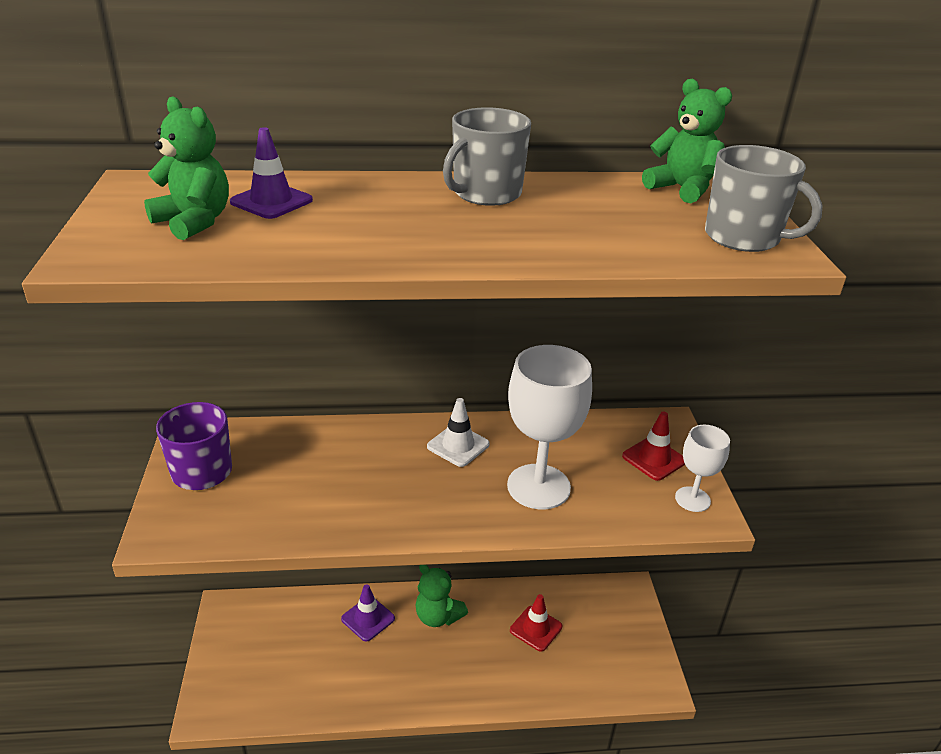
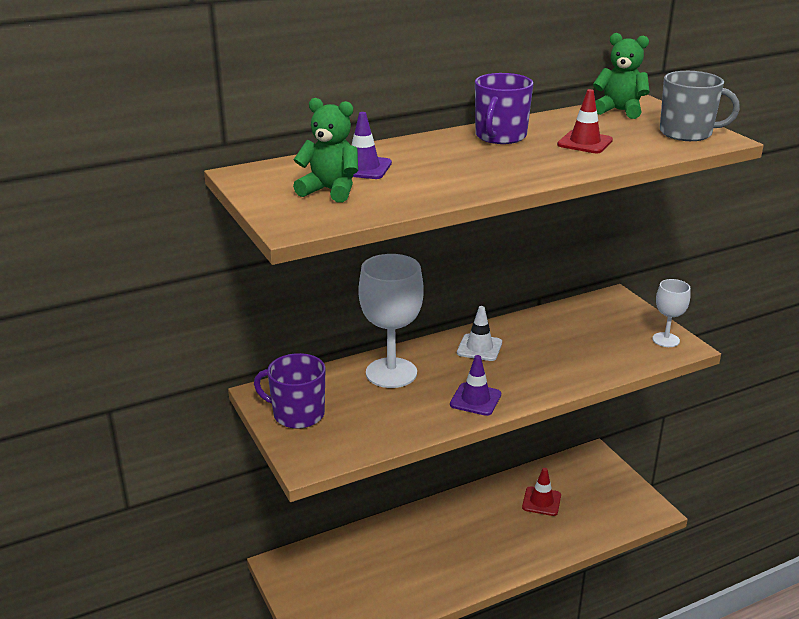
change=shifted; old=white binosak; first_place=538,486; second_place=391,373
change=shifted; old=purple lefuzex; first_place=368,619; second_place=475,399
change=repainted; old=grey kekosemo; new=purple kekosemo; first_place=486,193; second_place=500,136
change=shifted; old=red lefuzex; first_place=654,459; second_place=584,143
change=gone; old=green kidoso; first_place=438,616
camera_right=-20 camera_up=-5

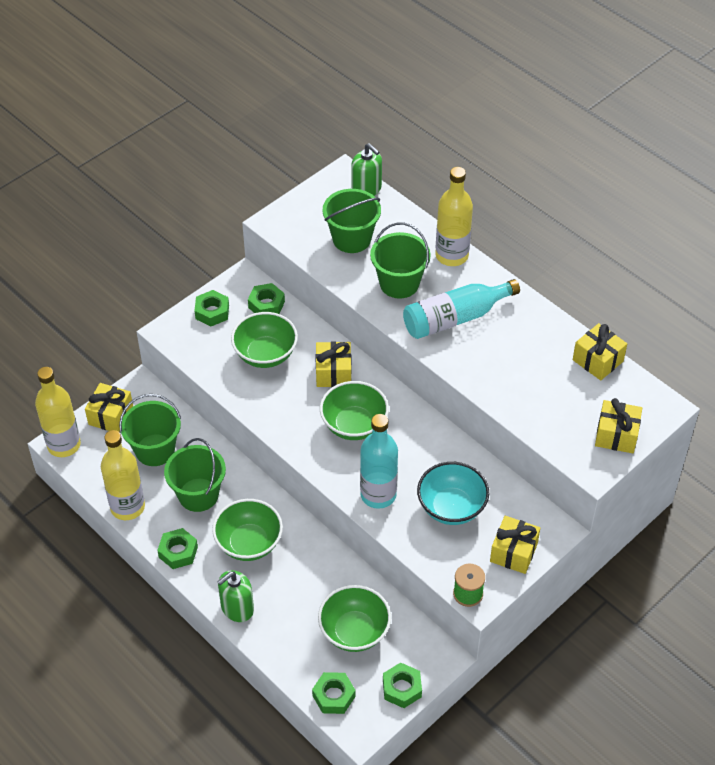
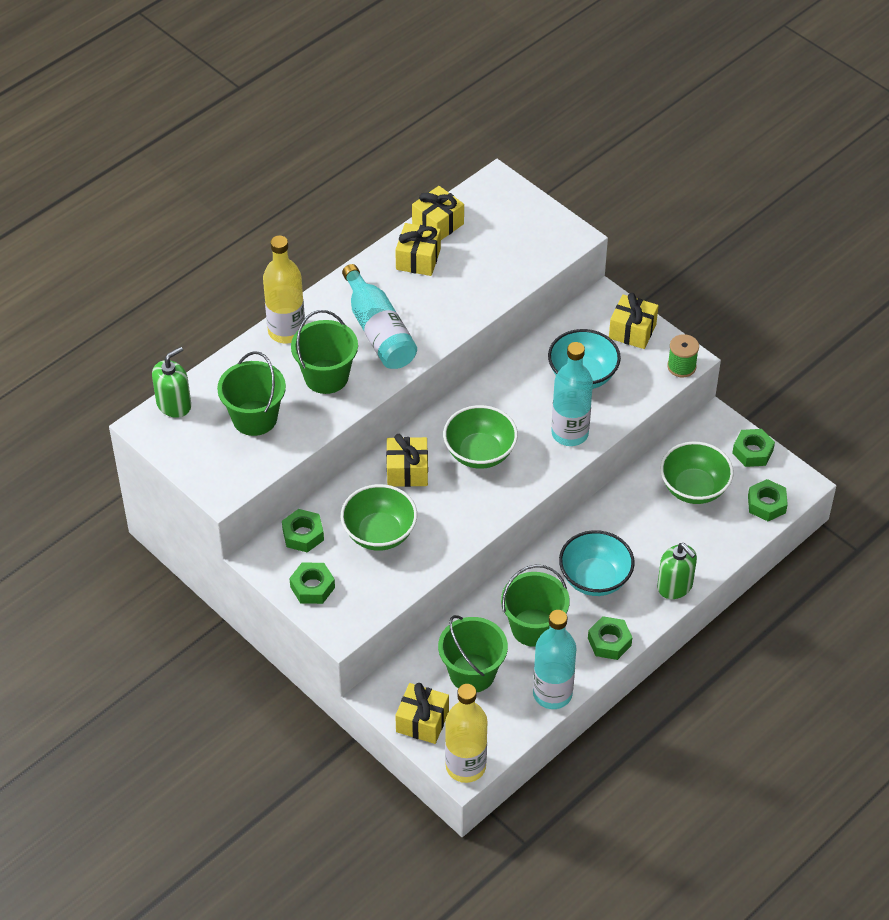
change=shifted; old=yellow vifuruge; first_place=616,435; second_place=418,259
change=repainted; old=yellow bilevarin; new=turquoise bilevarin; first_place=127,507; second_place=552,694
change=repainted; old=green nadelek; new=turquoise nadelek; first_place=249,543; second_place=595,578
camera_right=-90 camera_up=0

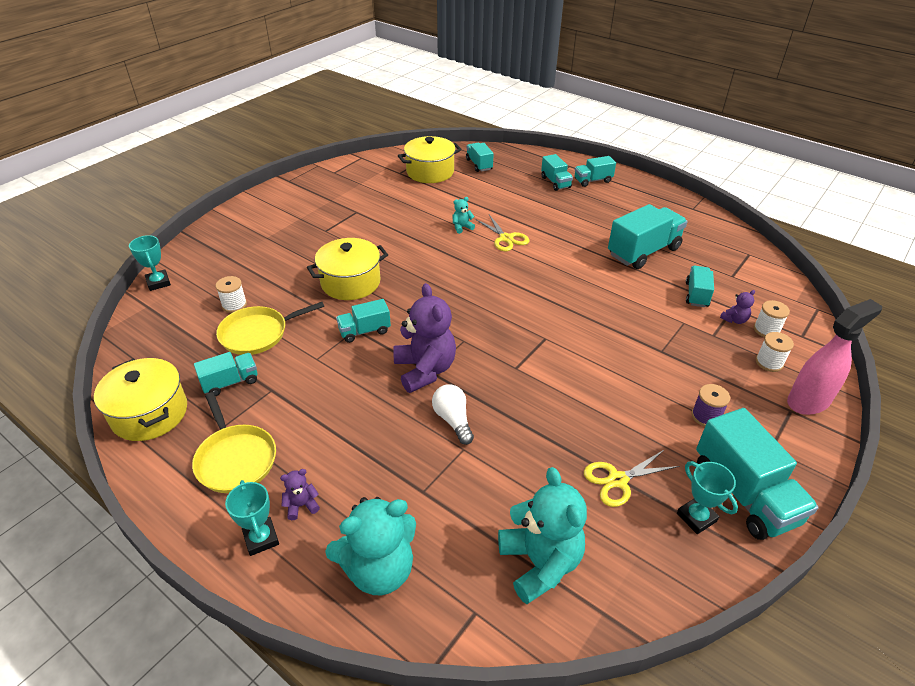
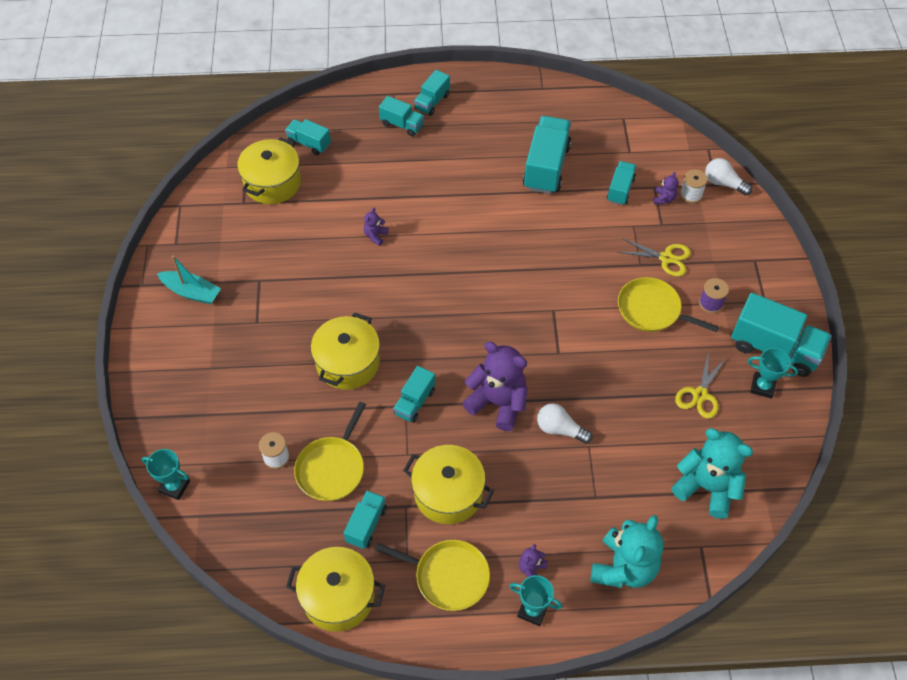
change=new; new=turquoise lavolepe; second_place=191,292
change=repainted; old=turquoise kidoso; new=purple kidoso; first_place=462,227; second_place=375,236
change=new; new=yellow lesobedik; second_place=448,493
change=rotated; old=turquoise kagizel; first_place=696,295; second_place=620,190; degrees=45
change=shifted; old=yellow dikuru; first_place=506,238; second_place=666,258
change=new; new=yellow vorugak; second_place=652,310
change=new; new=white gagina; second_place=723,183
change=gone; old=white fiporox; first_place=769,362
change=gone; old=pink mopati; first_place=808,401
camera_right=-40 camera_up=15

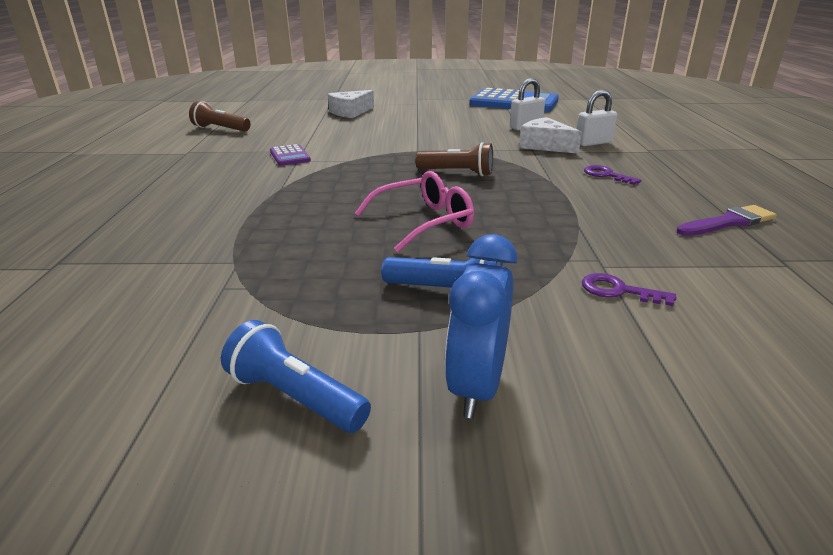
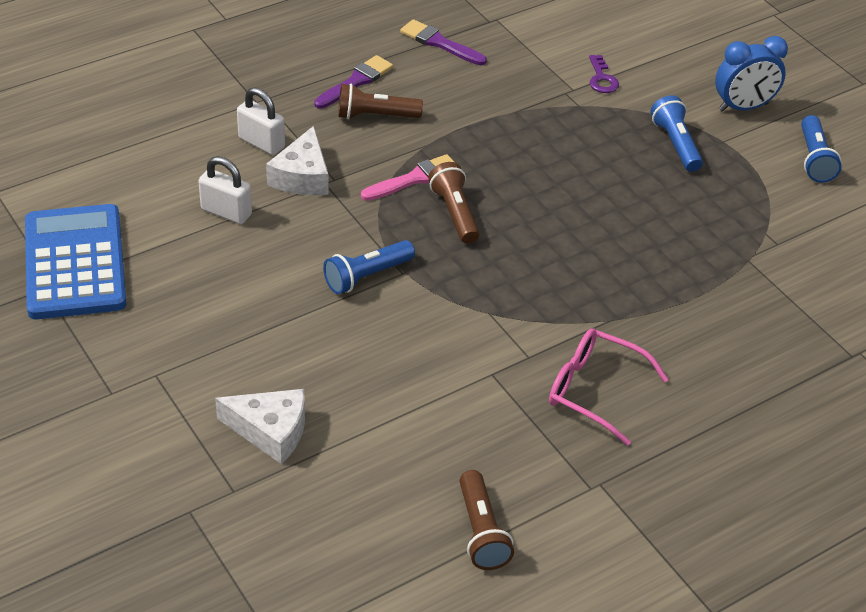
change=new; new=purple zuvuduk; second_place=355,82
change=new; new=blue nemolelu; second_place=367,276
change=swapped; old=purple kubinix; new=brown nemolelu; first_place=606,175; second_place=375,116
change=new; new=pink zuvuduk; second_place=414,179
change=shifted; old=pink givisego; first_place=423,222; second_place=595,391
change=gone; old=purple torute; first_place=290,156
camera_right=-125 camera_up=15

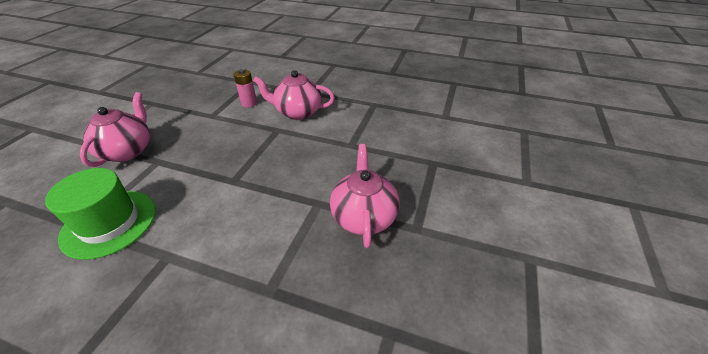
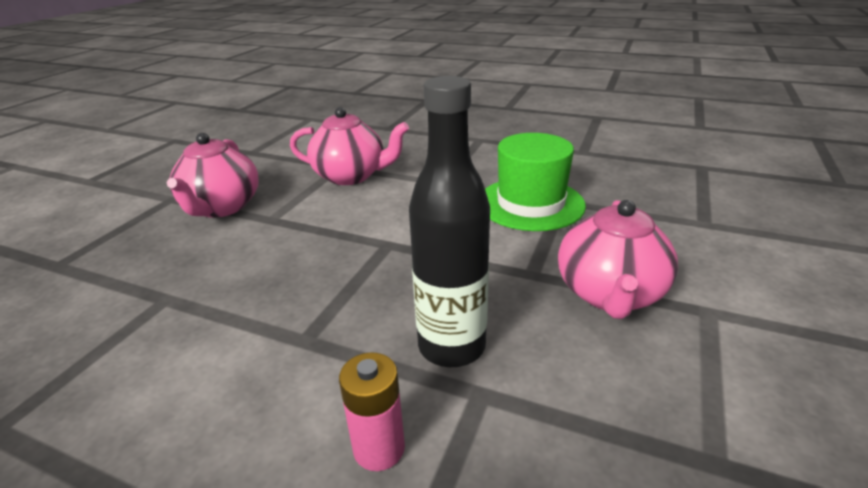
change=shifted; old=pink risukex; first_place=297,112; second_place=351,176
change=new; new=black bilevarin; second_place=451,346
camera_right=-175 camera_up=-10

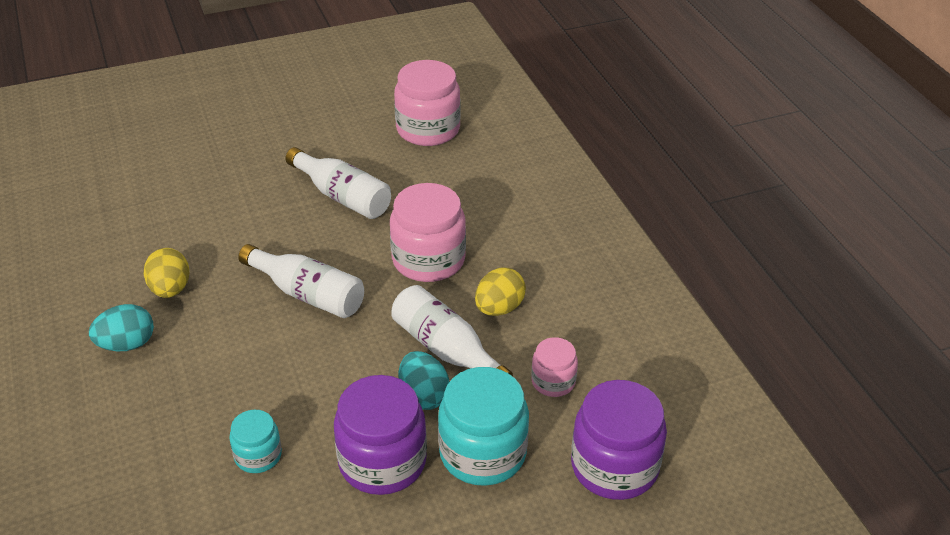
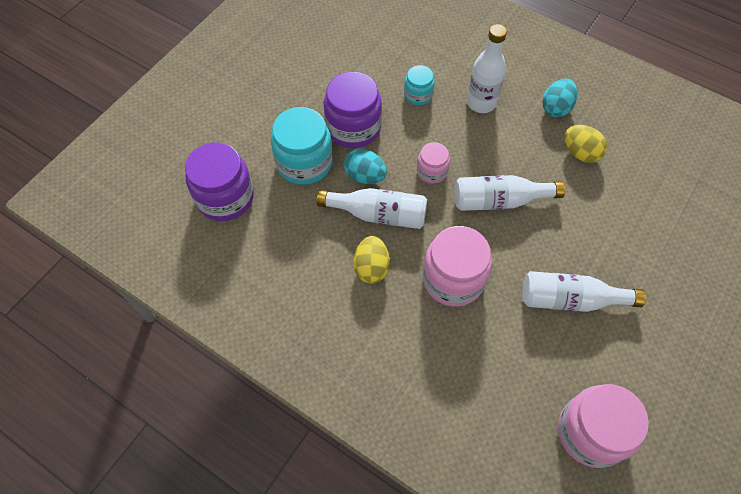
change=shifted; old=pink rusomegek; first_place=553,381; second_place=432,171
change=new; new=white bilevarin; second_place=481,103
camera_right=145 camera_up=20

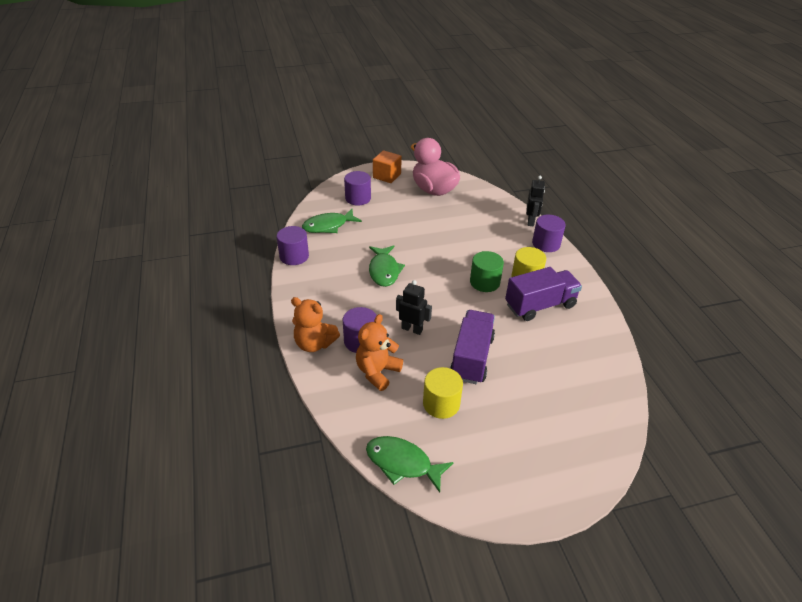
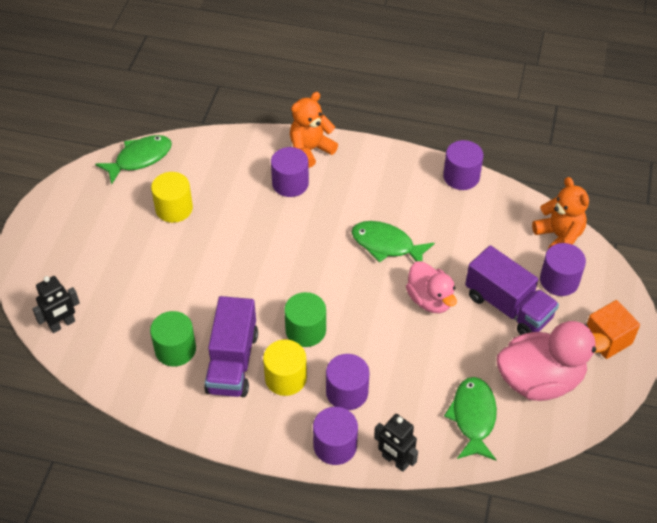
change=shifted; old=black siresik; first_place=412,329; second_place=62,324
change=new; new=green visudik; second_place=175,349
change=new; new=purple visudik; second_place=347,392
change=new; new=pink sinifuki; second_place=430,300
change=shifted; old=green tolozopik; first_place=328,226; second_place=473,417
change=shifted; old=purple kagizel; first_place=471,358; second_place=508,306
change=shifted; old=orange kidoso; first_place=377,372; second_place=559,236
camera_right=120 camera_up=10

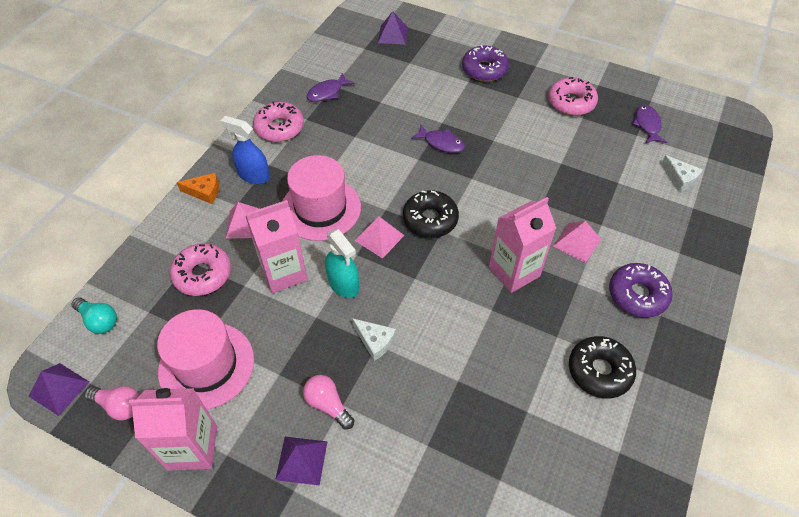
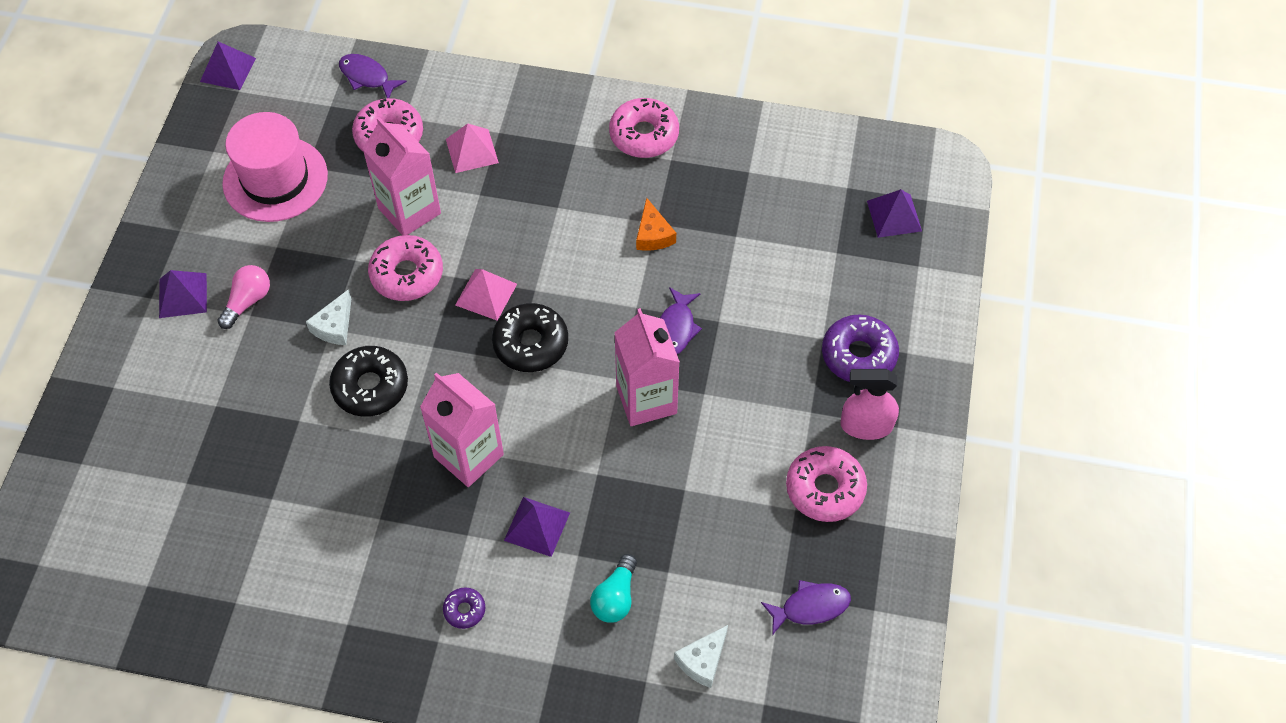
change=shifted; old=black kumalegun; first_place=599,371; second_place=370,387
change=shifted; old=purple tolozopik; first_place=327,92; second_place=367,77
change=swapped; old=turquoise mopati; new=pink kumalegun; first_place=343,284; second_place=407,274
change=scaled; old=purple kumalegun; first_place=637,295; second_place=464,610; factor=0.51
change=repainted; old=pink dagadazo; new=purple dagadazo; first_place=577,242; second_place=537,526
change=shifted; old=turquoise gagina; first_place=99,320; second_place=615,597
change=shifted; old=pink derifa; first_place=192,447; second_place=646,399
change=shifted; old=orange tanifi; first_place=204,192; second_place=653,234
change=new; new=pink mopati; second_place=866,425
change=gone; old=pink gagina; first_place=119,406
change=gone; old=blue mopati; first_place=253,175
change=gone; old=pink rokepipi; first_place=320,208
camera_right=75 camera_up=5

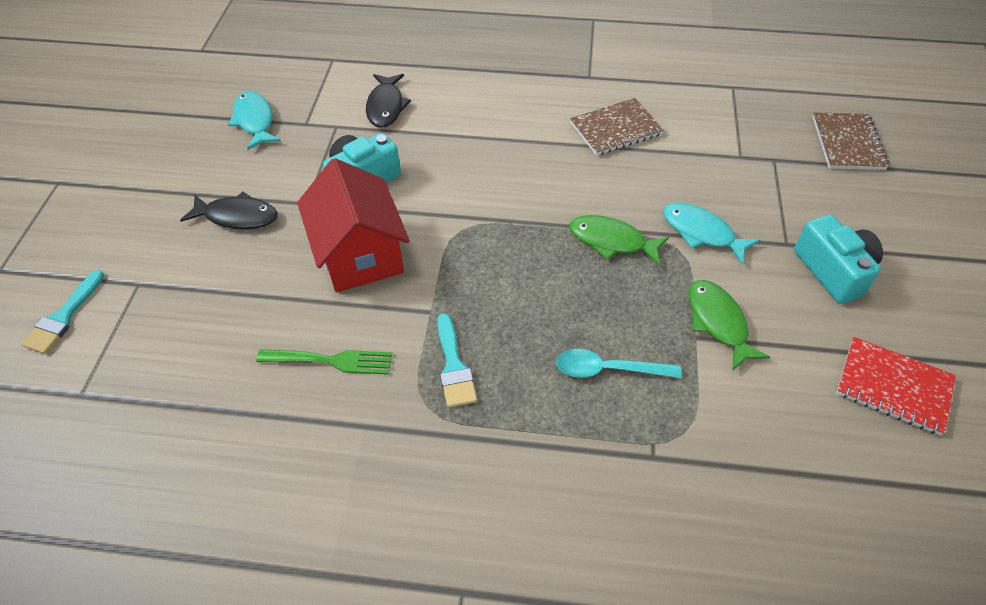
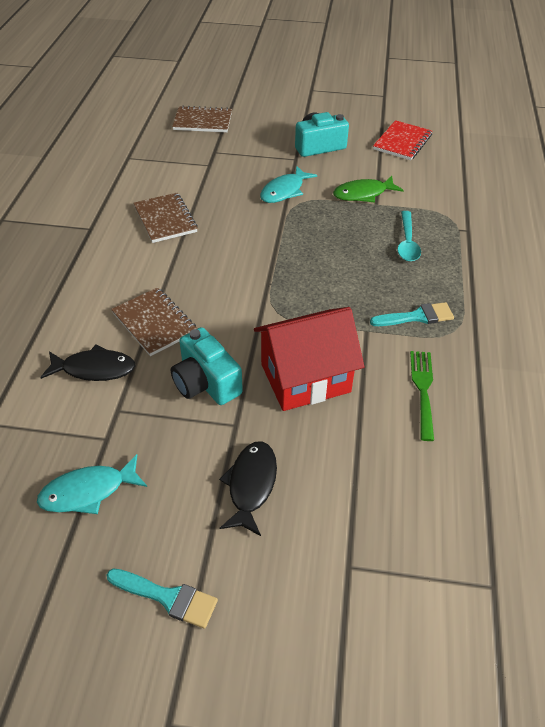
change=shifted; old=turquoise zuvuduk; first_place=64,316; second_place=167,597
change=new; new=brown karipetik; second_place=154,323
change=gone; old=green tolozopik; first_place=611,241
camera_right=-90 camera_up=-5

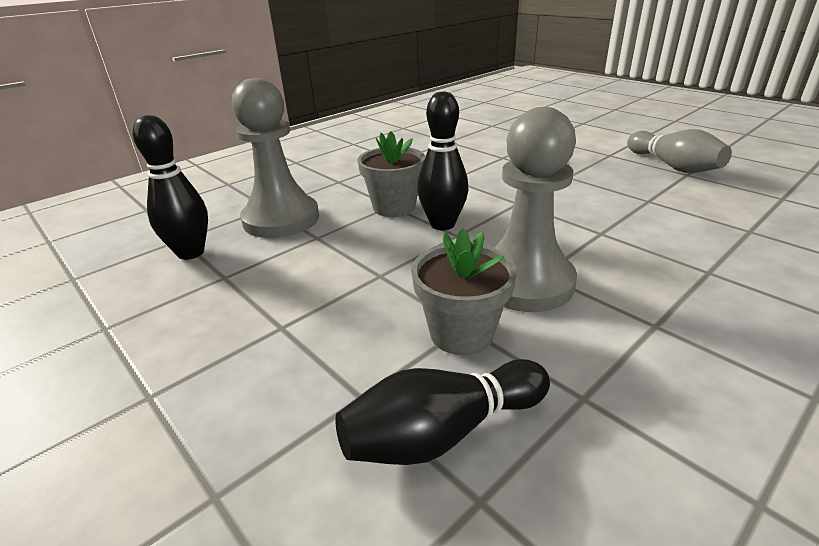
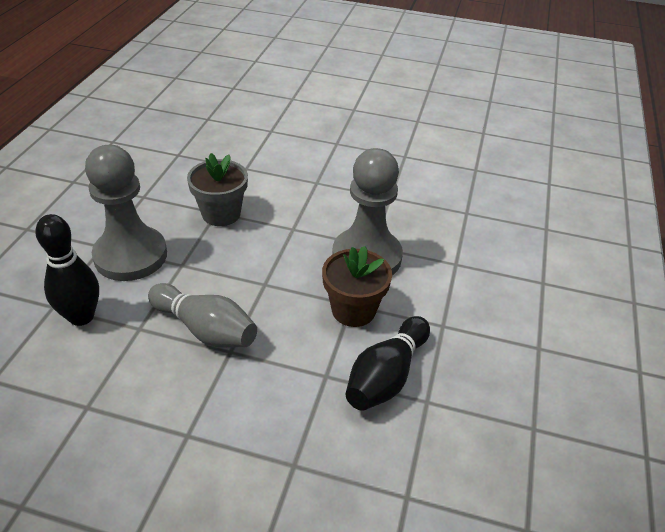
change=shifted; old=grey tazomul; first_place=673,166; second_place=205,329
change=repainted; old=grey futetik; new=brown futetik; first_place=461,333; second_place=353,310
change=gone; old=black tazomul; first_place=442,224
camera_right=-35 camera_up=10

